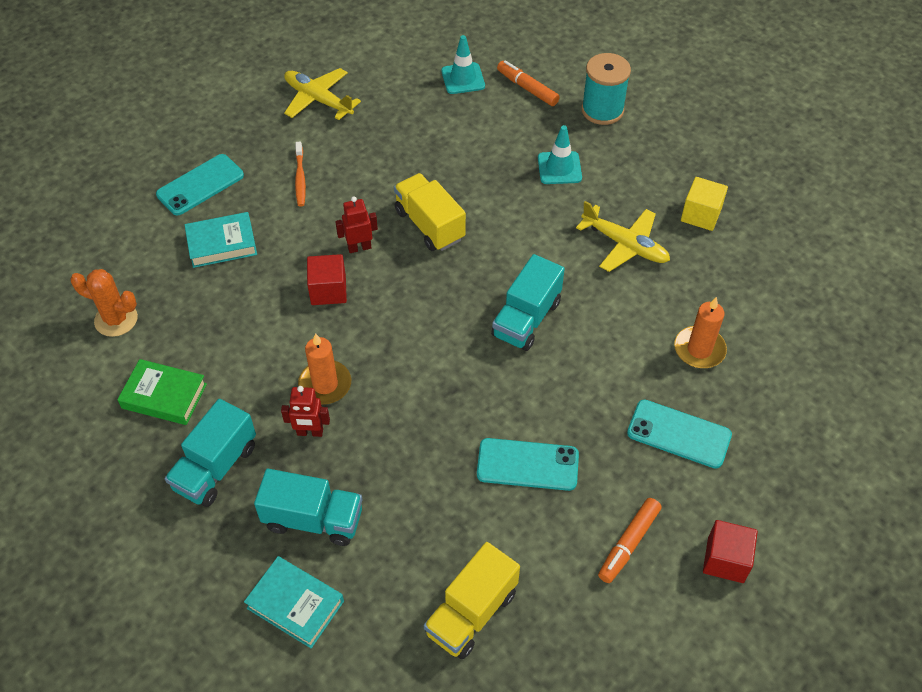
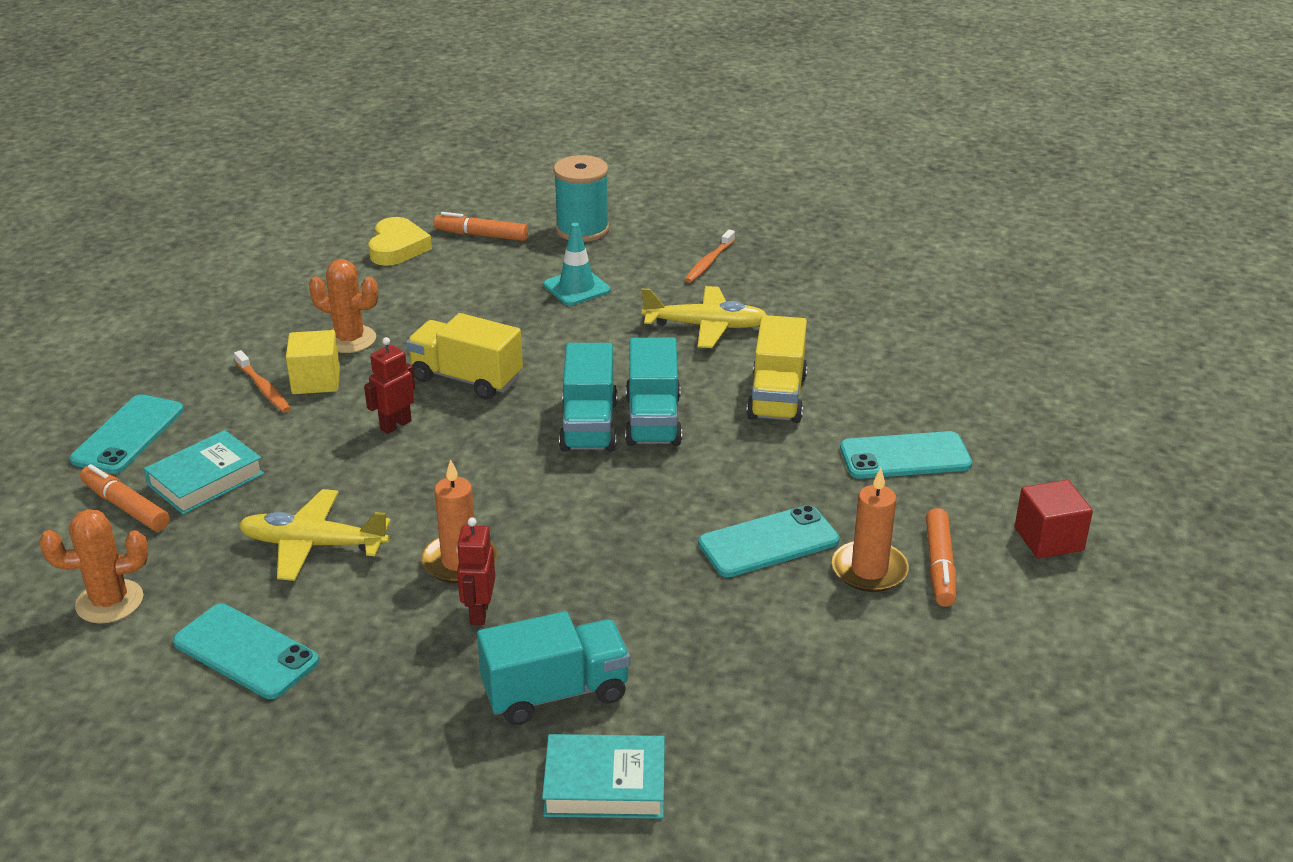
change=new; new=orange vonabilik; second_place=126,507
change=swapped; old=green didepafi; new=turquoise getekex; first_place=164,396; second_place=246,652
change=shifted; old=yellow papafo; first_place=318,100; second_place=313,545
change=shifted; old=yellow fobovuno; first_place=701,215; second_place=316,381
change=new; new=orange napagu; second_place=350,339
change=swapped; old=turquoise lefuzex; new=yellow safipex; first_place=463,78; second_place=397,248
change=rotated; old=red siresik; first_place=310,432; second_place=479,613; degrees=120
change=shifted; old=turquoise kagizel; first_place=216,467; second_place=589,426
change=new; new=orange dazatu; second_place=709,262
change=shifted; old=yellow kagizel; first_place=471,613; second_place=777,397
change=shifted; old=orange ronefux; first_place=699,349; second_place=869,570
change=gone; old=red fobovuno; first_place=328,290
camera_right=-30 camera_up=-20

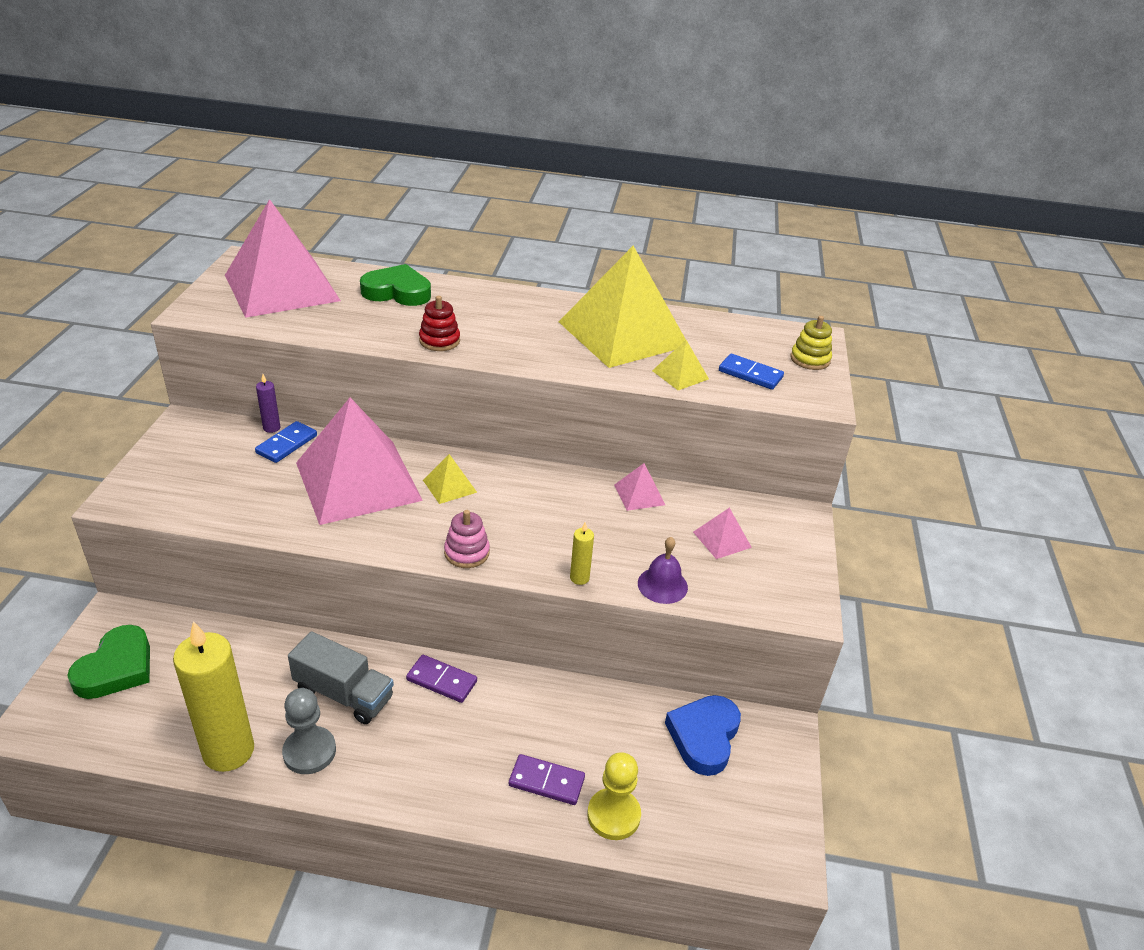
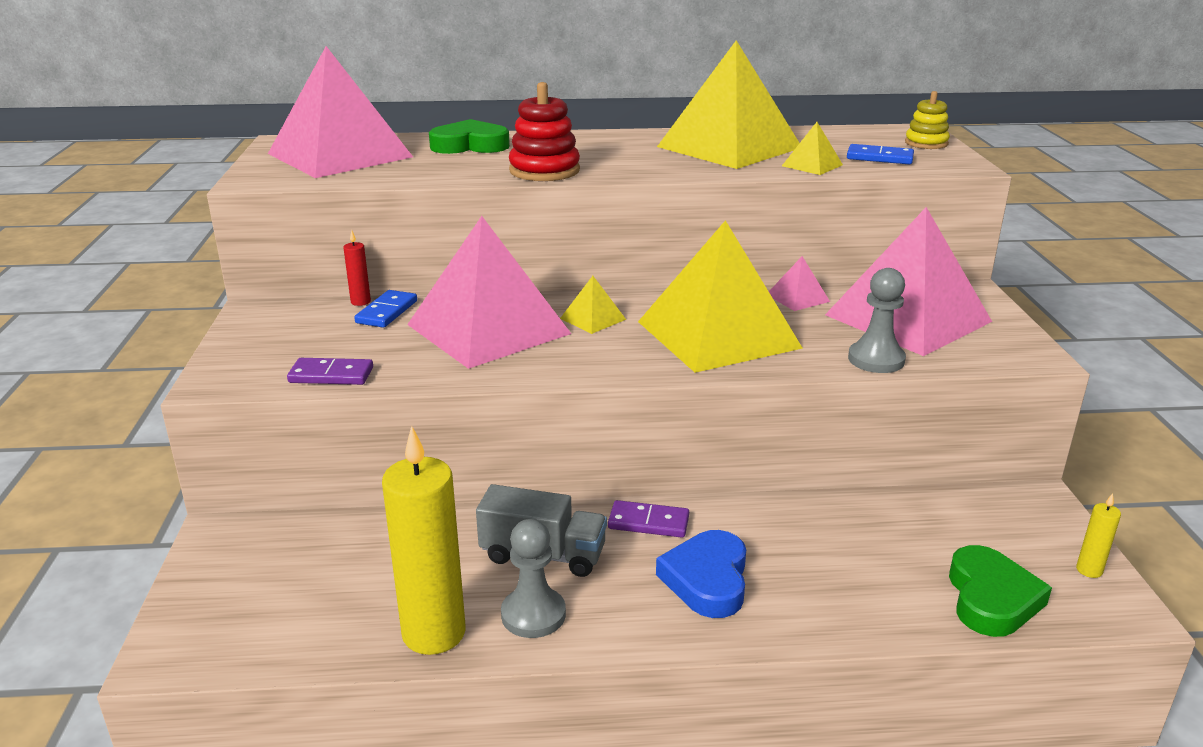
change=shifted; old=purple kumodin; first_place=546,781; second_place=331,375
change=repainted; old=purple ronefux; new=red ronefux; first_place=271,428; second_place=360,302
change=scaled; old=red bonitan; first_place=439,341; second_place=544,171; factor=1.55
change=new; new=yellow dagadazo; second_place=718,334
change=shifted; old=blue safipex; first_place=704,737; second_place=707,579
change=scaled; old=pink dagadazo; first_place=722,539; second_place=907,318; factor=2.46
change=swapped; old=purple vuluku; new=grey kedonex; first_place=662,585; second_place=876,359
change=shifted; old=green safipex; first_place=116,668; second_place=991,598
change=shifted; old=yellow ronefux; first_place=579,578; second_place=1089,570
change=gone; old=pink bonitan; first_place=467,553
change=gone; old=yellow kedonex; first_place=613,815
camera_right=-10 camera_up=-10

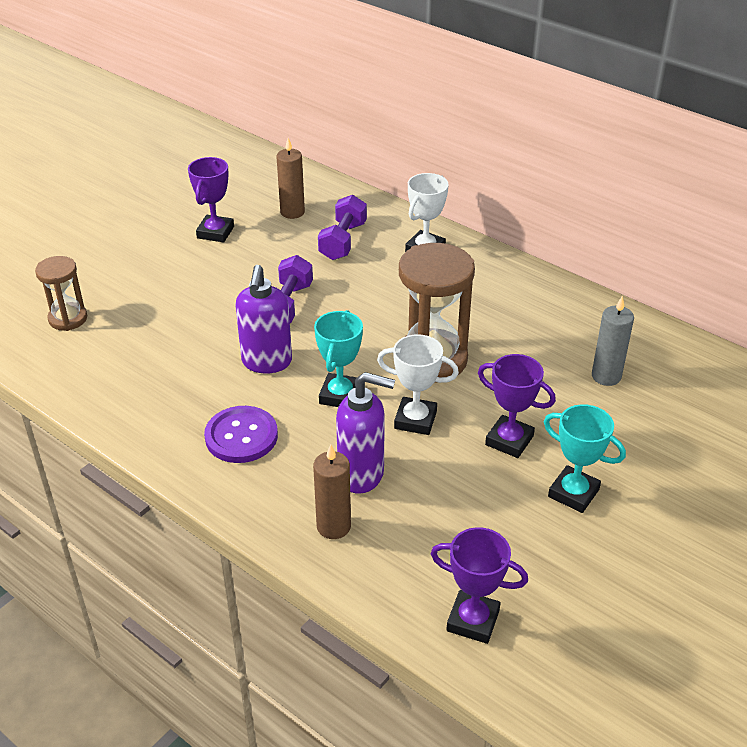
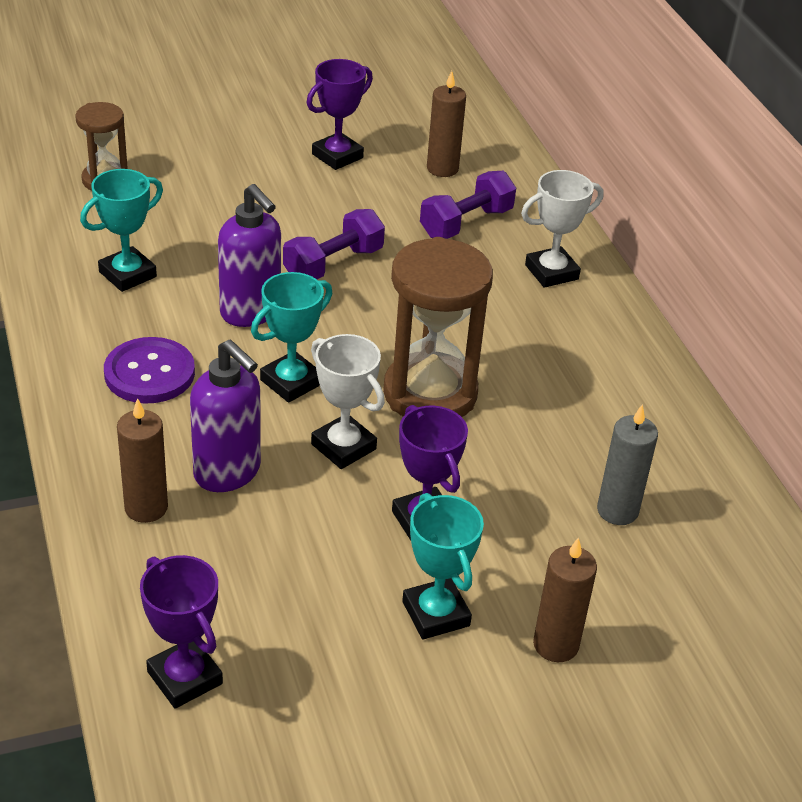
change=new; new=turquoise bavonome; second_place=127,274
change=rotated; old=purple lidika; first_place=266,362; second_place=251,312; degrees=-75
change=new; new=brown ronefux; second_place=555,645
camera_right=30 camera_up=0

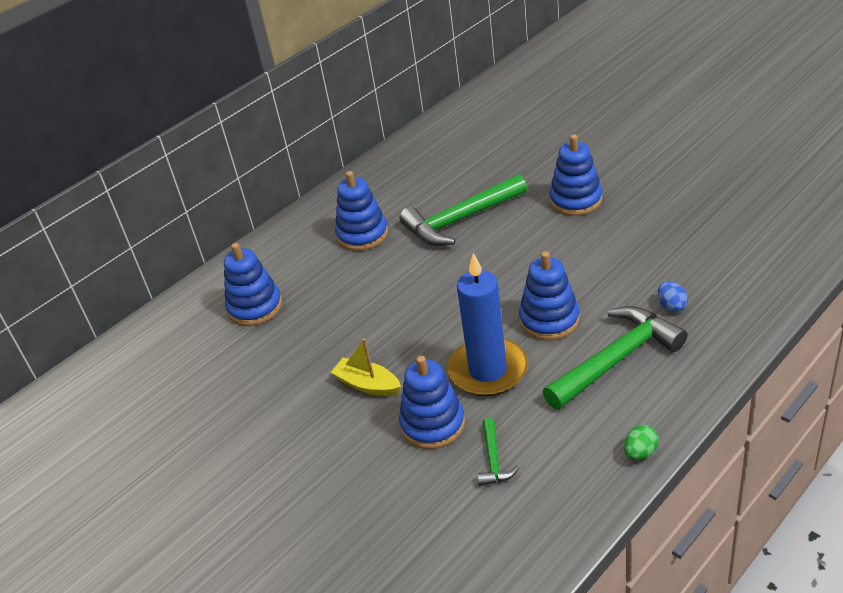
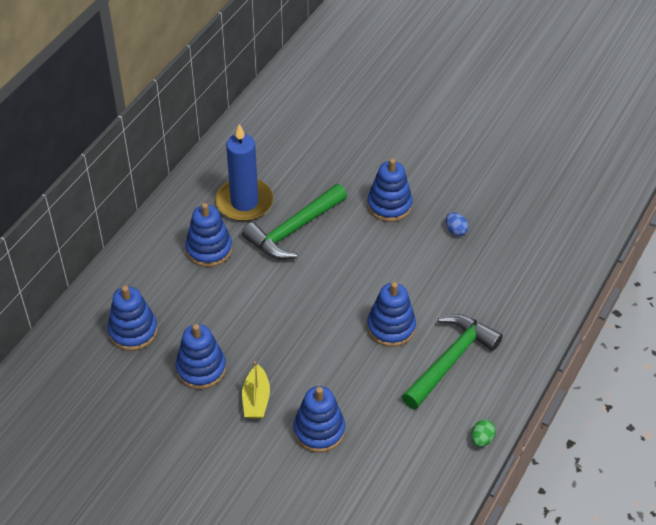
change=new; new=blue bonitan; second_place=201,368
change=shifted; old=blue ronefux; first_place=488,370; second_place=244,202
change=rotated; old=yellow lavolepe; first_place=367,385; second_place=256,399; degrees=-105
change=shifted; old=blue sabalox; first_place=671,306; second_place=455,230
change=gone; old=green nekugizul; first_place=493,460
camera_right=-20 camera_up=10

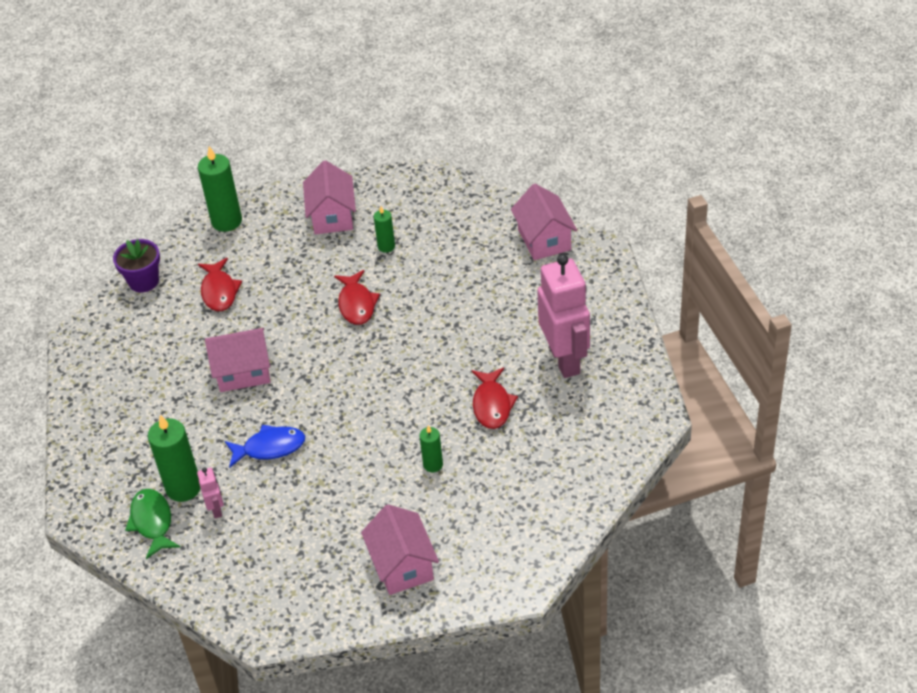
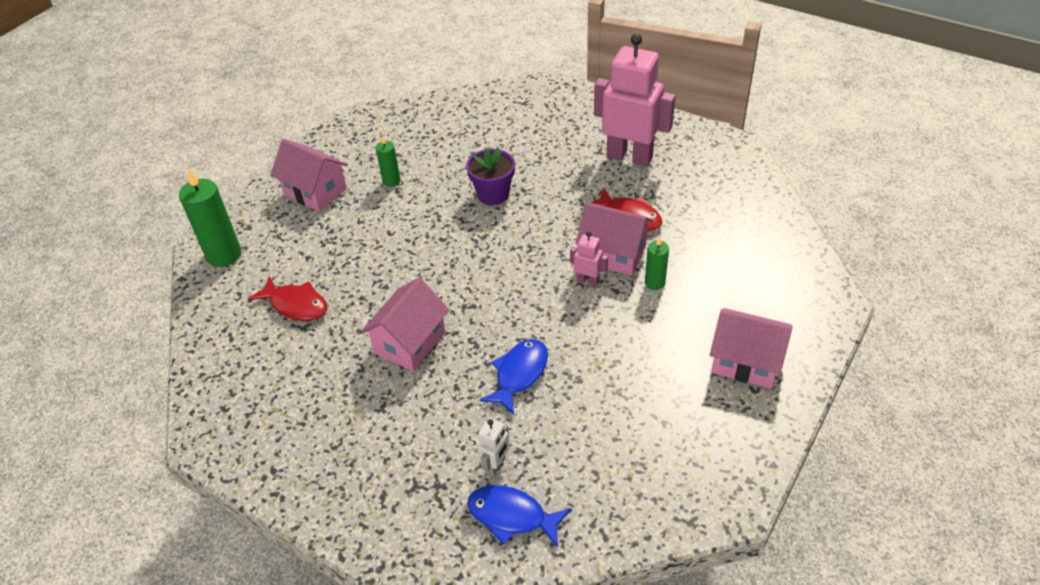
change=shifted; old=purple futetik; first_place=144,281; second_place=493,194
change=repainted; old=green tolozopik; new=blue tolozopik; first_place=152,522; second_place=512,516
change=swapped; old=green ronefux; new=white siresik; first_place=183,487; second_place=496,465
change=shifted; old=pink siresik; first_place=216,509; second_place=588,281
change=shifted; old=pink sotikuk; first_place=544,240; second_place=613,254
change=gone; old=red tolozopik; first_place=356,304
camera_right=-50 camera_up=0

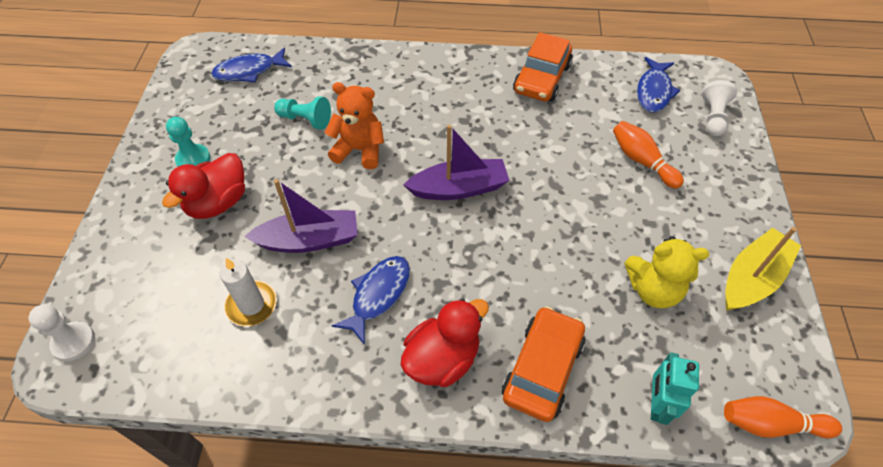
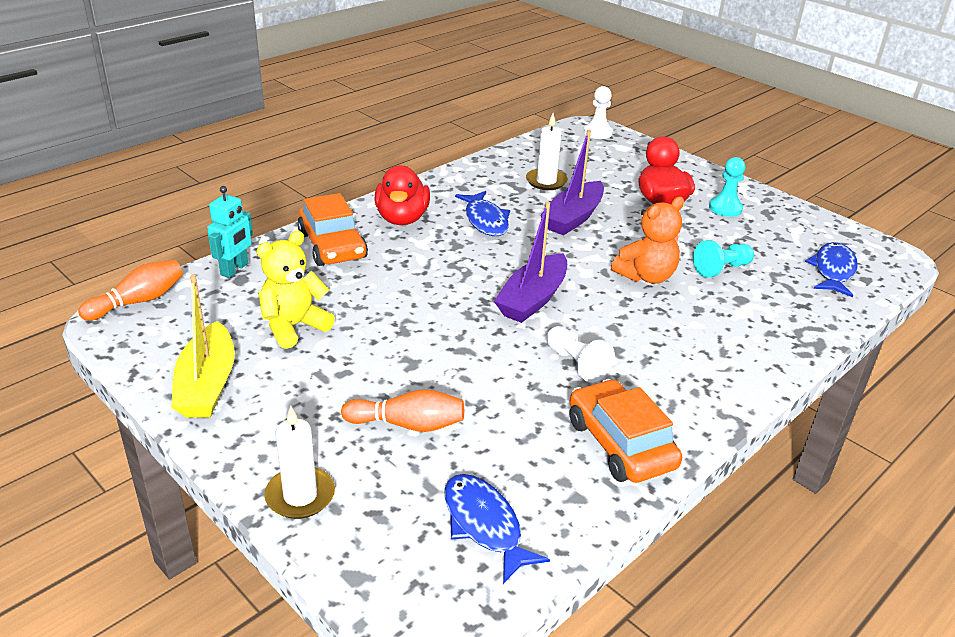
change=rotated; old=turquoise siresik; first_place=656,404; second_place=235,269; degrees=60
change=new; new=white ronefux; second_place=300,496
change=shifted; old=white kedonex; first_place=713,117; second_place=576,364
camera_right=130 camera_up=-20

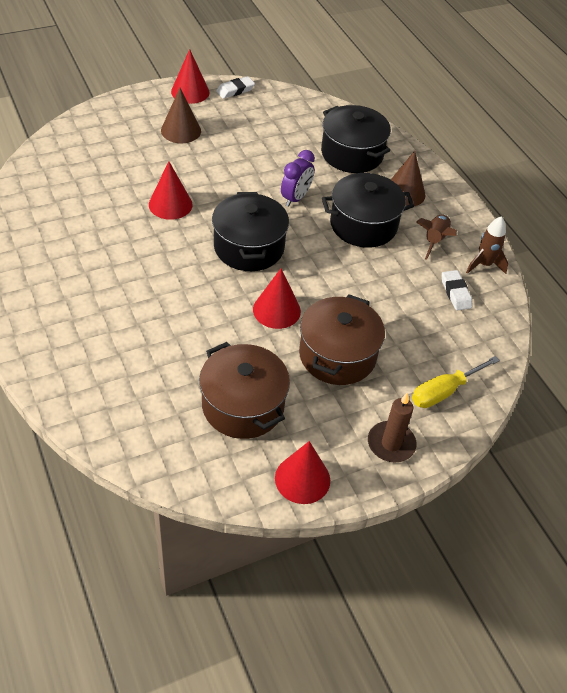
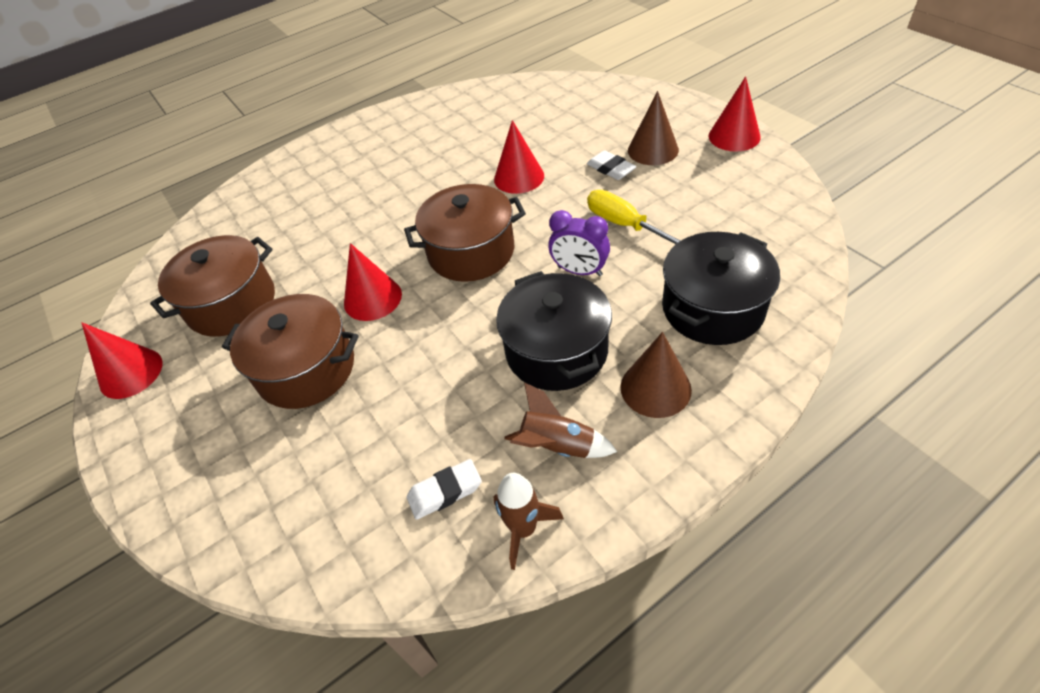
change=repainted; old=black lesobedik; new=brown lesobedik; first_place=249,247; second_place=471,252
change=shifted; old=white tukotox; first_place=235,90; second_place=611,169
change=shifted; old=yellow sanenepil; first_place=444,391; second_place=624,224
change=gone; old=brown ronefux; first_place=391,444
camera_right=90 camera_up=0

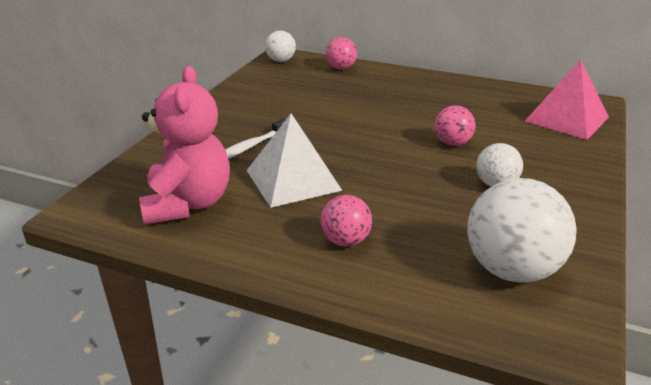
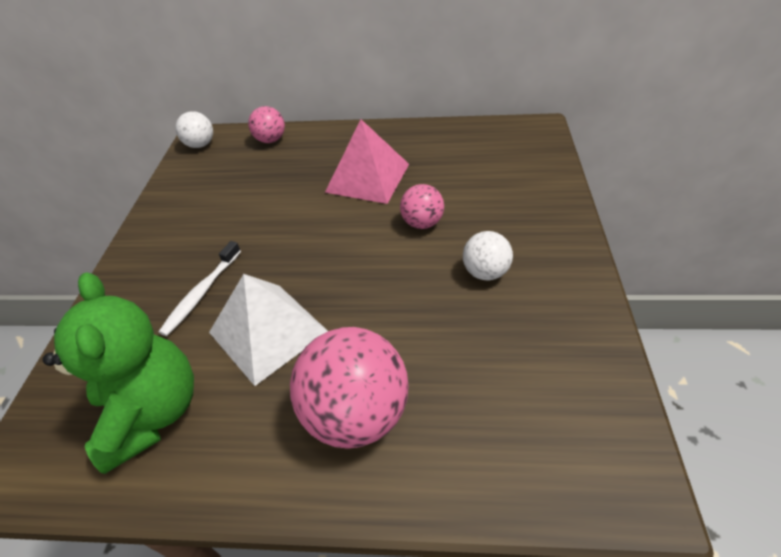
change=repainted; old=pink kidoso; new=green kidoso; first_place=188,204; second_place=152,413
change=scaled; old=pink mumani; first_place=345,241; second_place=356,413; factor=1.85
change=shifted; old=pink dagadazo; first_place=566,119; second_place=367,178
change=gone; old=white mumani; first_place=511,270
camera_right=-15 camera_up=15

